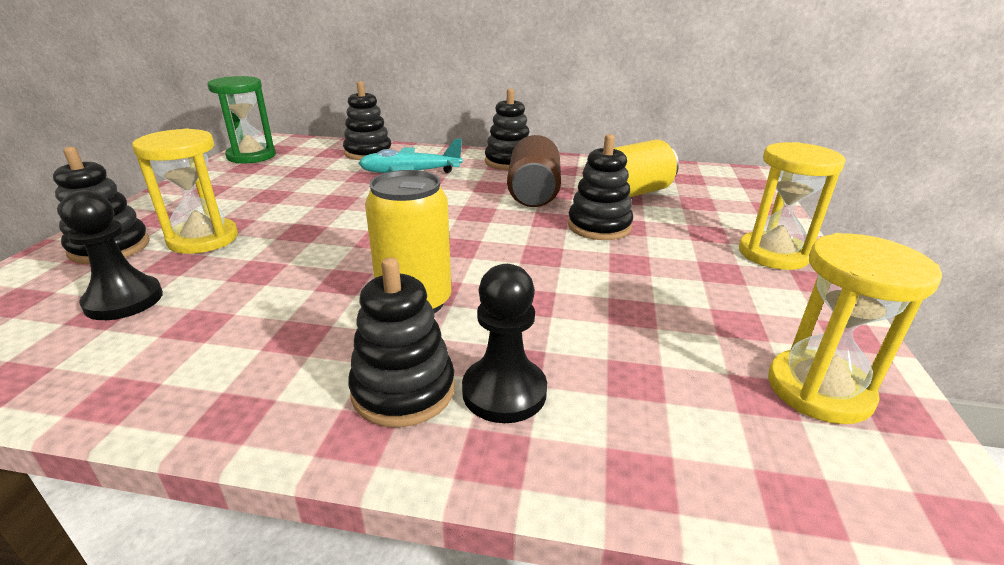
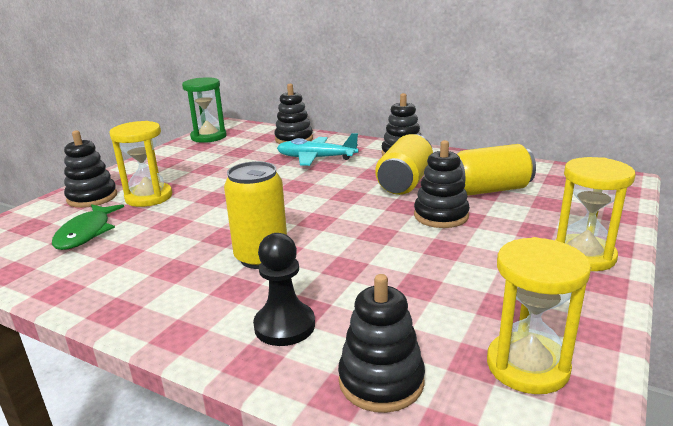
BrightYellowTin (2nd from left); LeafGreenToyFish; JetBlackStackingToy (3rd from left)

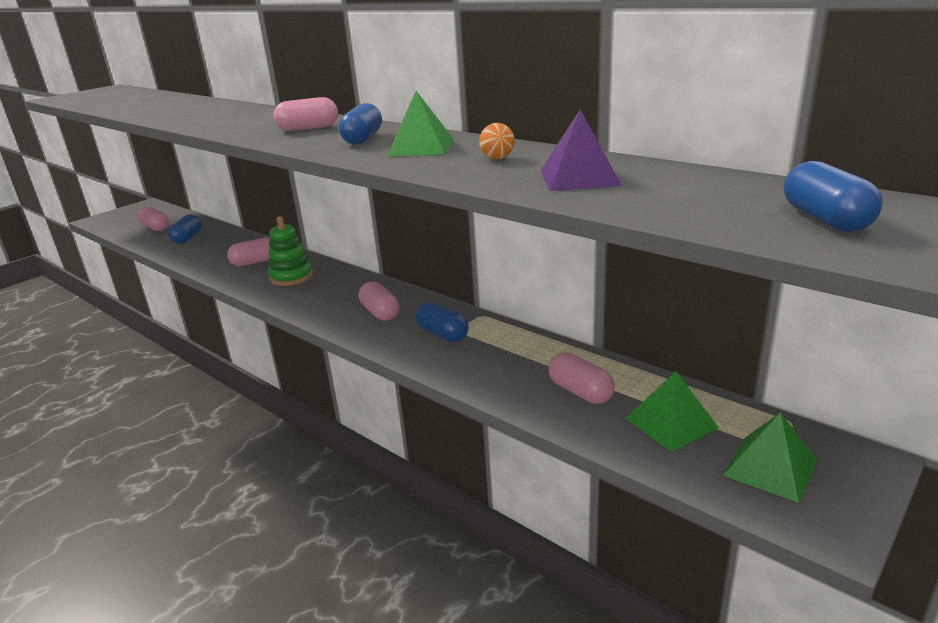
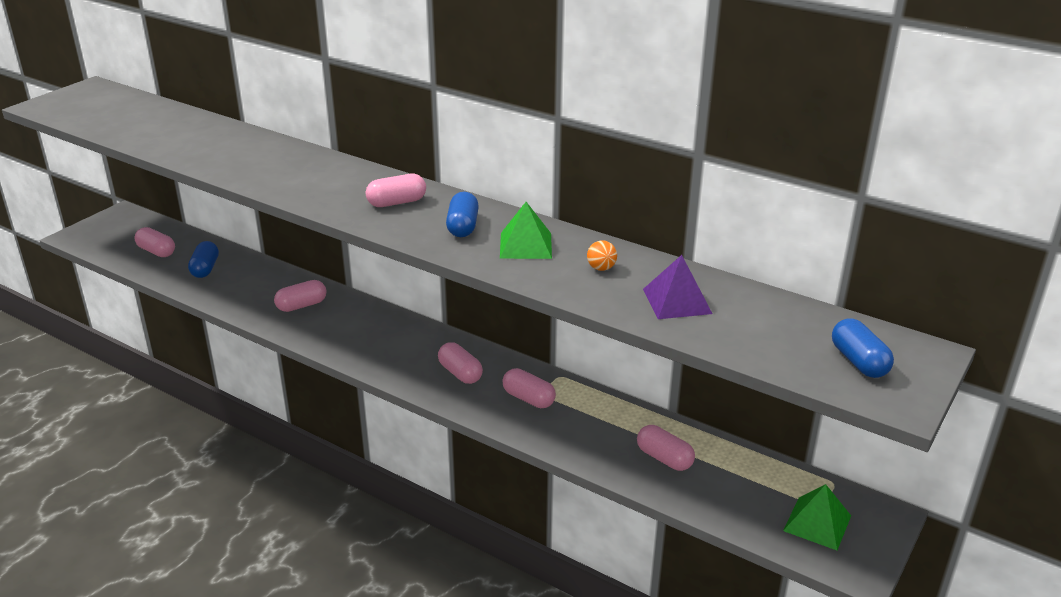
LeafGreenStackingToy; RosePinkPillShape (5th from left); LeafGreenSolidPyramid (2nd from left in the first image)

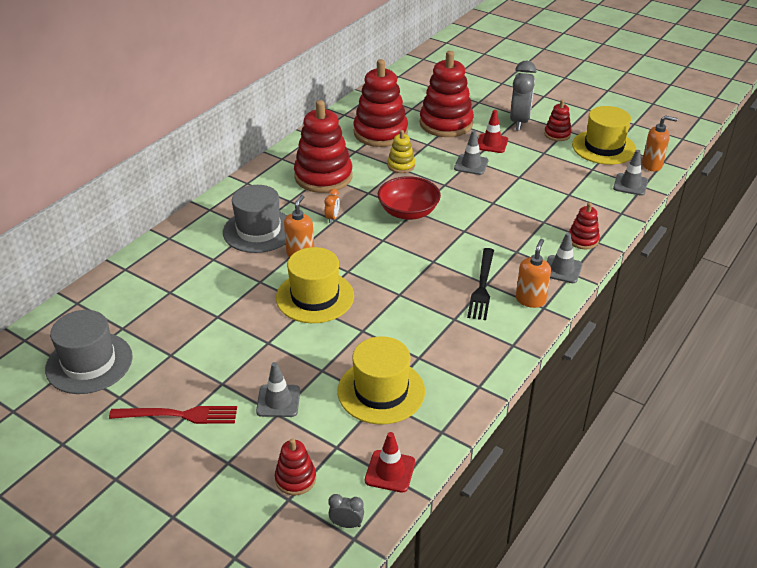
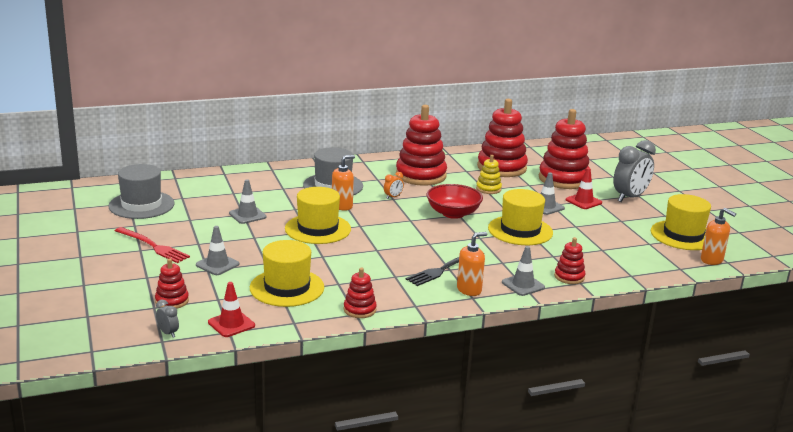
RedStackingToy (2nd from left); GreyRoadCone (2nd from left); BrightYellowTopHat (3rd from left)

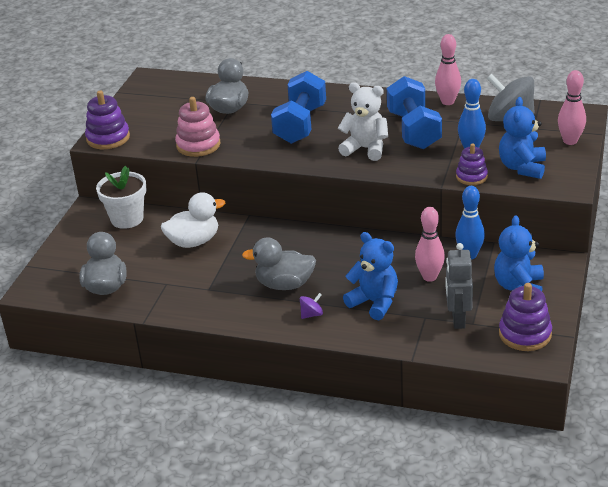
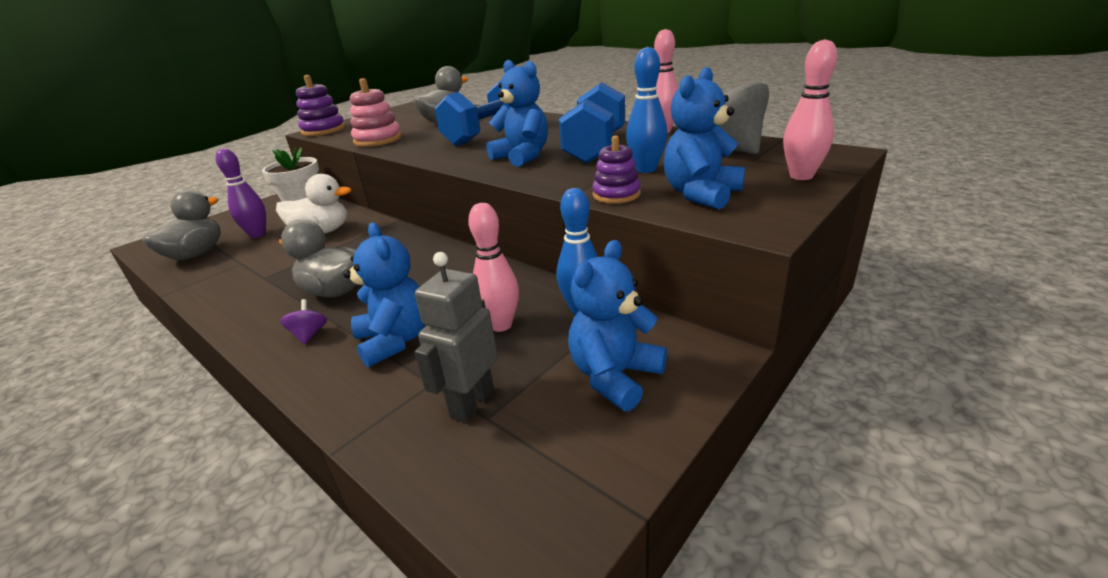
BlueTeddy (2nd from left); PurpleStackingToy (3rd from left in the first image); PurpleToyTop; PurpleSkittle

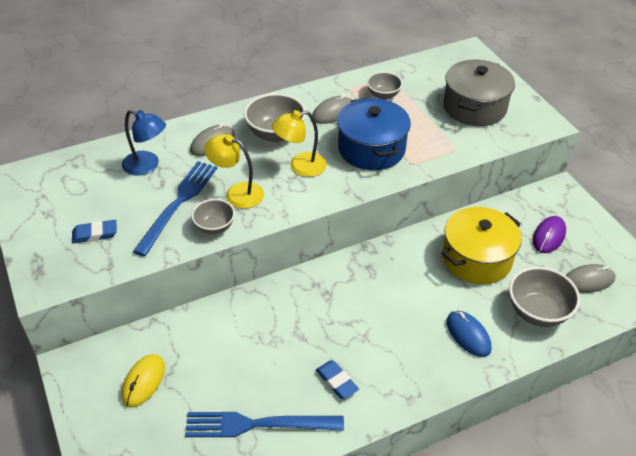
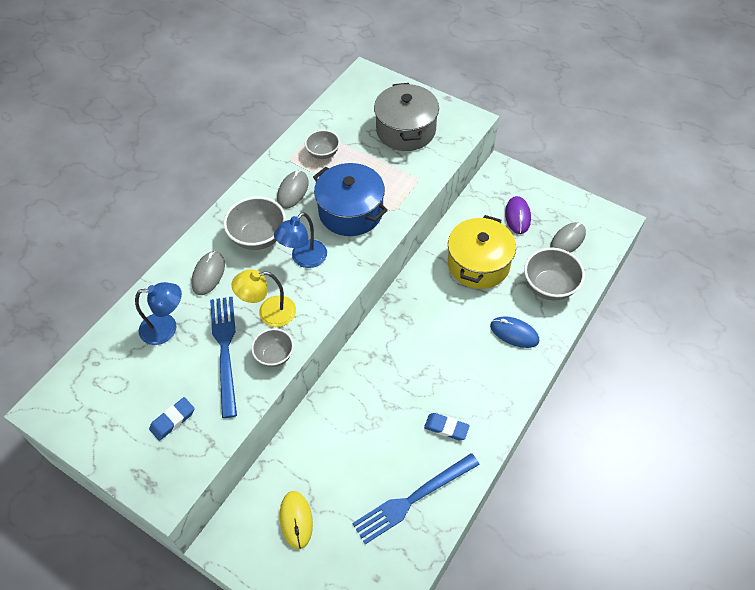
BlueReadingLamp (2nd from left)

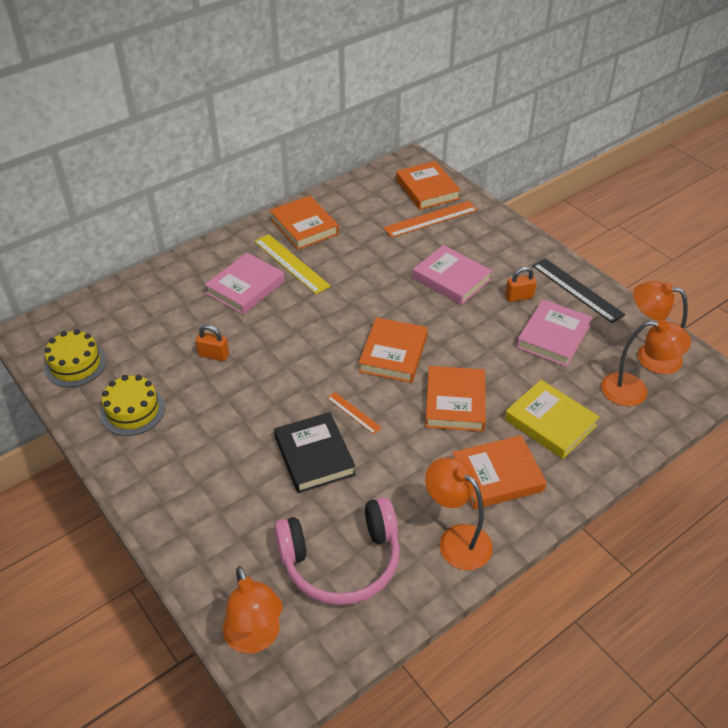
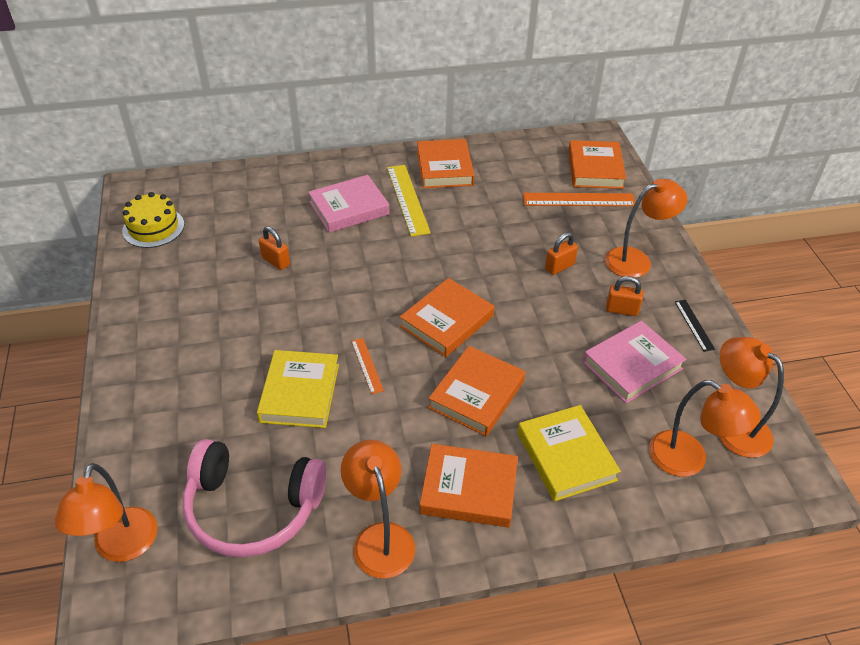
OrangeColouredLock (2nd from left); JetBlackRuler; BrightYellowCake (2nd from left in the first image); BrightYellowHardback (1st from left); OrangeColouredReadingLamp (3rd from left)

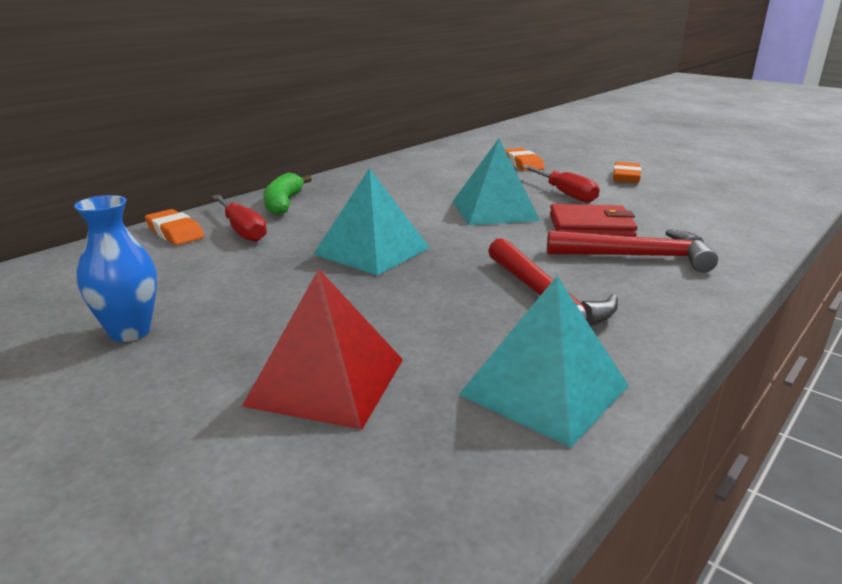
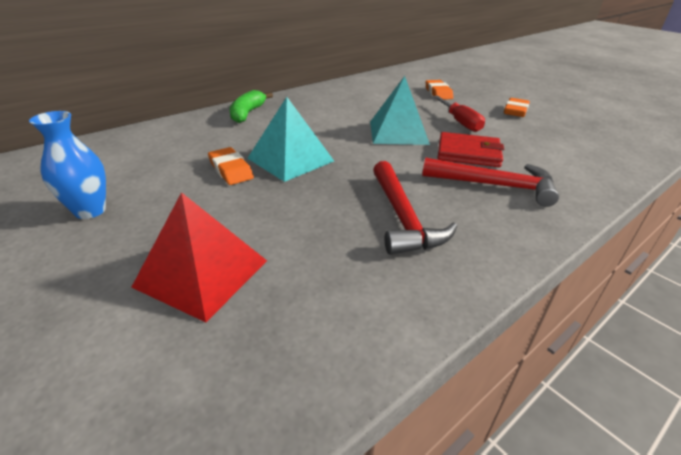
RedScrewdriver (1st from left in the first image); OrangeColouredPencilEraser (1st from left); TurquoiseSolidPyramid (3rd from left in the first image)

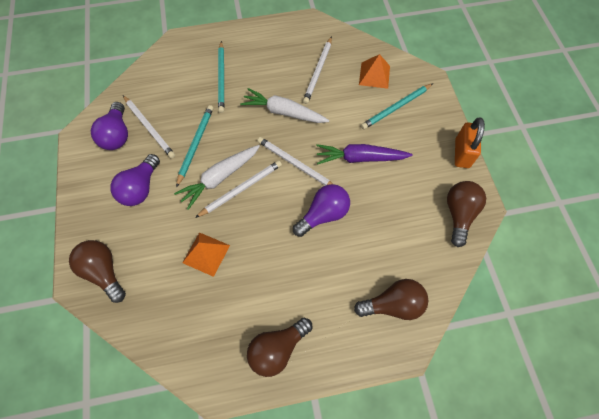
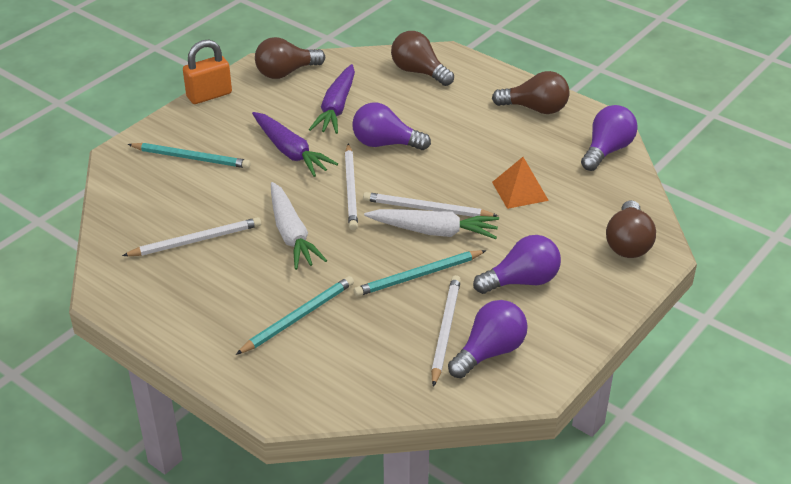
OrangeColouredSolidPyramid (2nd from left in the first image); PurpleCarrot (2nd from left); PurpleLightbulb (4th from left)

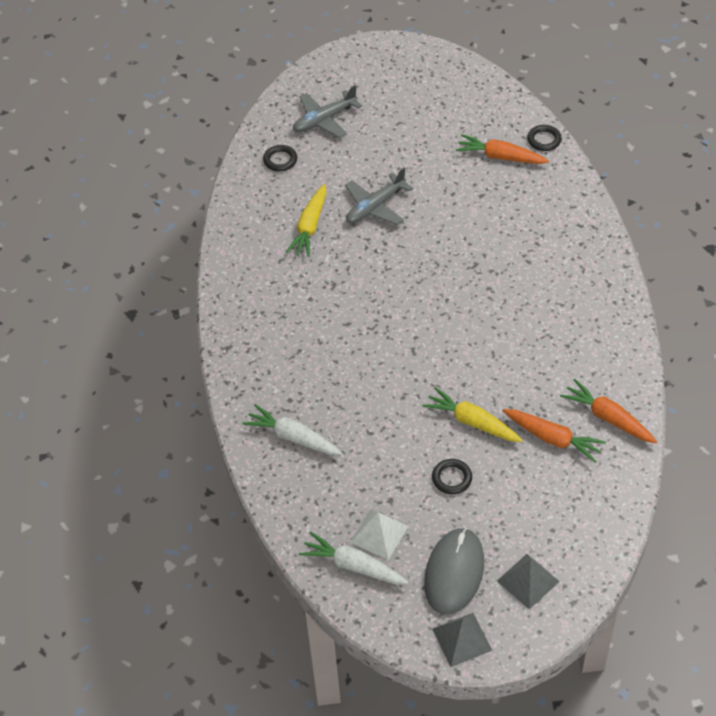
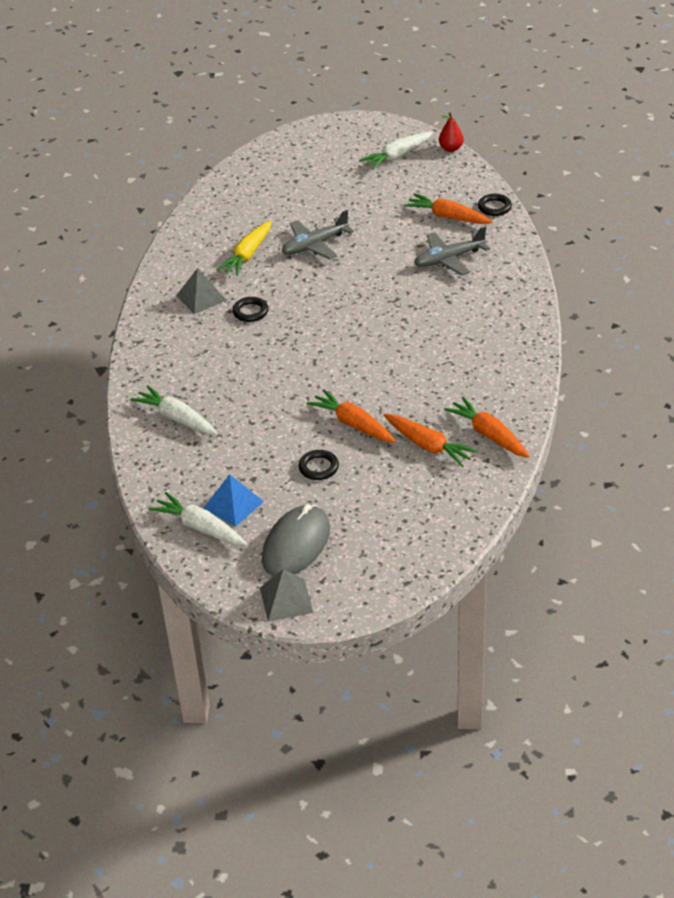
GreyAeroplane (2nd from left); JetBlackTorus (1st from left); OrangeColouredCarrot (1st from left); BlueSolidPyramid; GreySolidPyramid (1st from left); RedToyPear; PureWhiteCarrot (3rd from left)

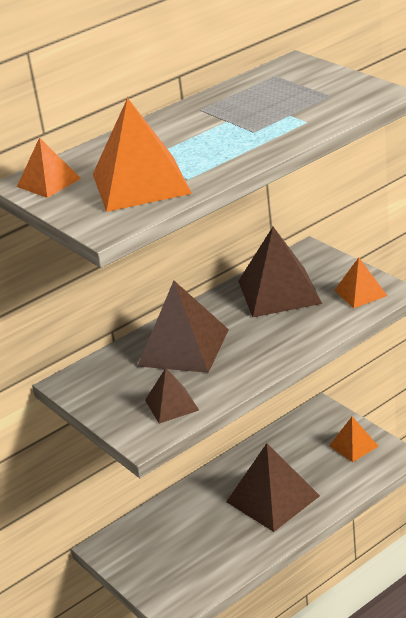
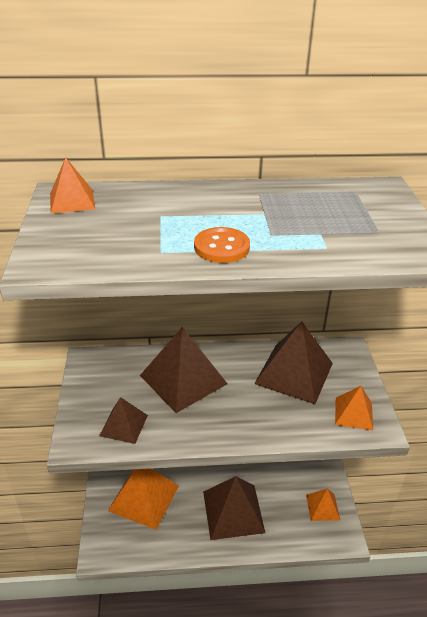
OrangeColouredSolidPyramid (2nd from left); OrangeColouredShirtButton

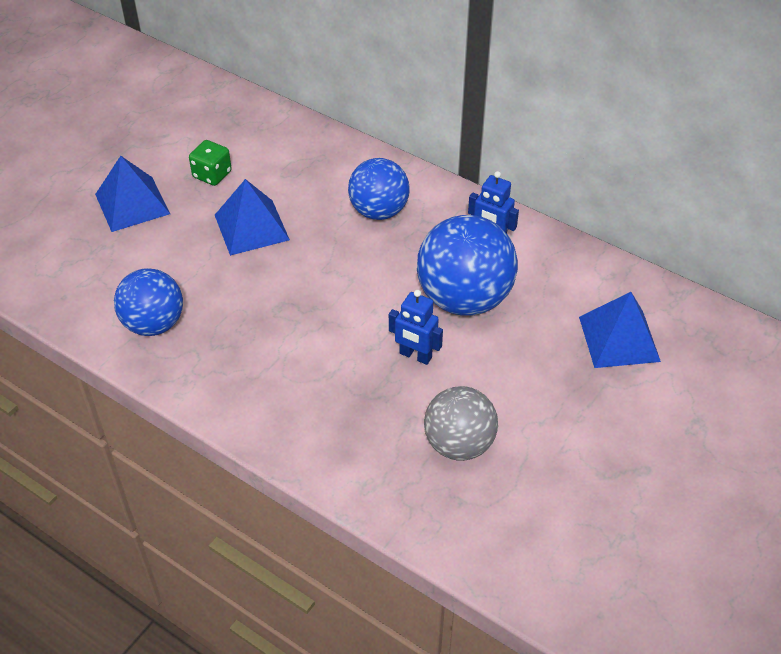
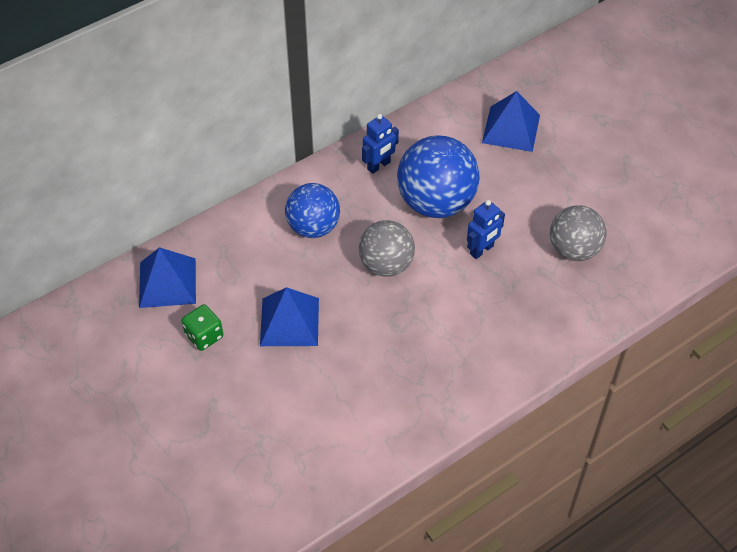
BlueSolidPyramid (1st from left); BlueSphere (1st from left in the first image); GreySphere (1st from left)

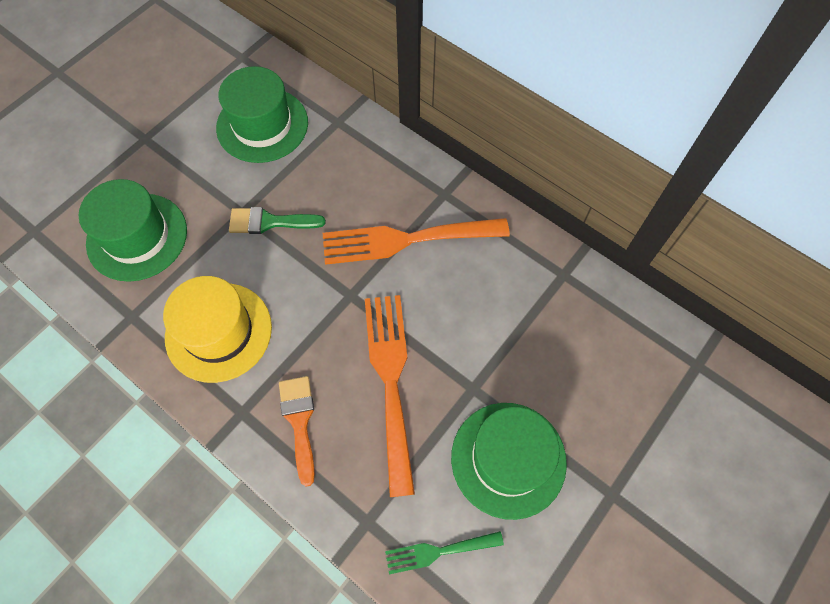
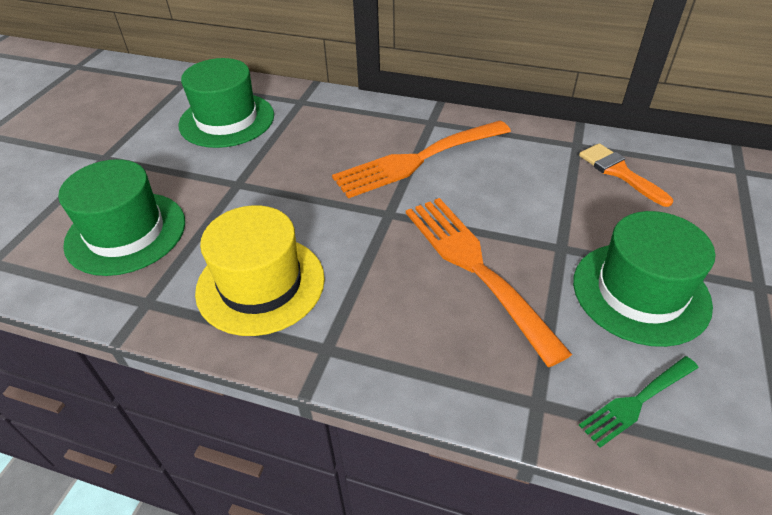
LeafGreenPaintBrush; OrangeColouredPaintBrush

